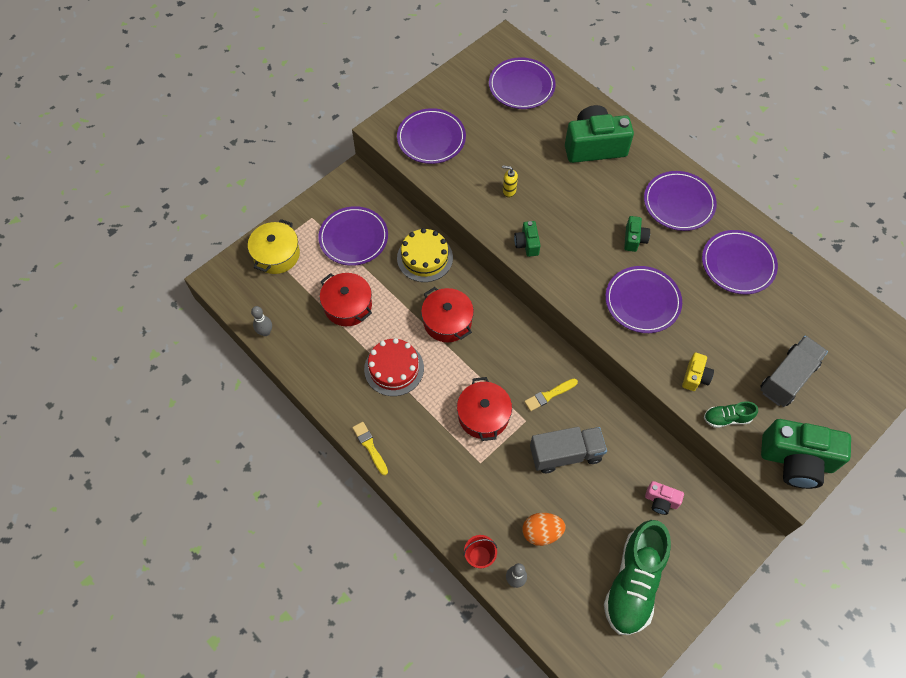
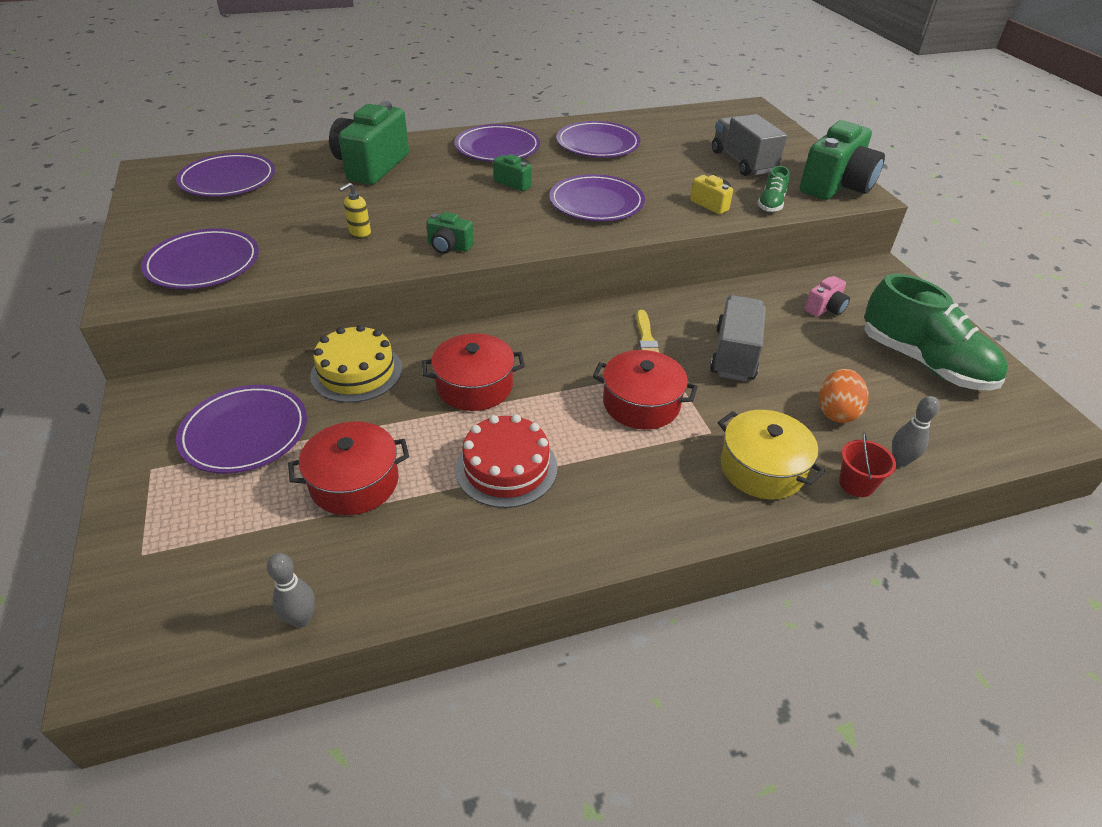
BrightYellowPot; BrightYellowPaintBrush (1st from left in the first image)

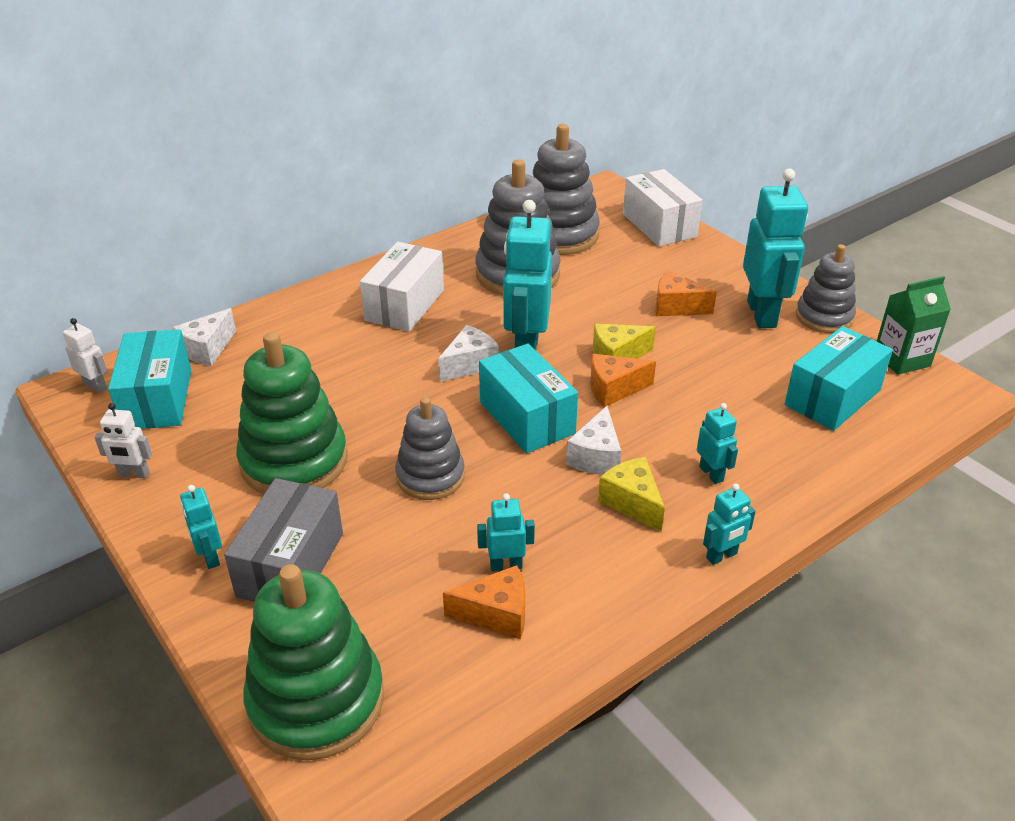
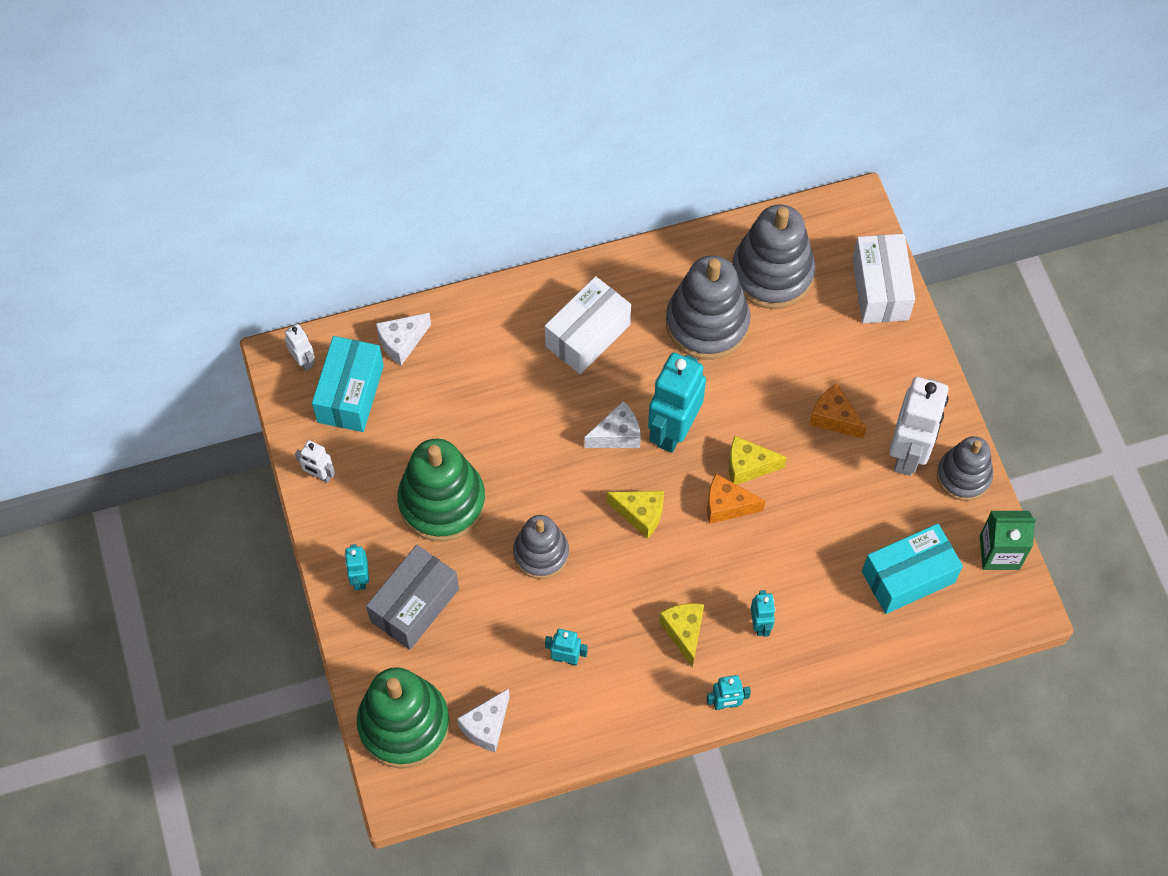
PureWhiteRobotFigure (3rd from left); BrightYellowPieceOfCheese (1st from left); PureWhitePieceOfCheese (2nd from left); OrangeColouredPieceOfCheese (1st from left in the first image)

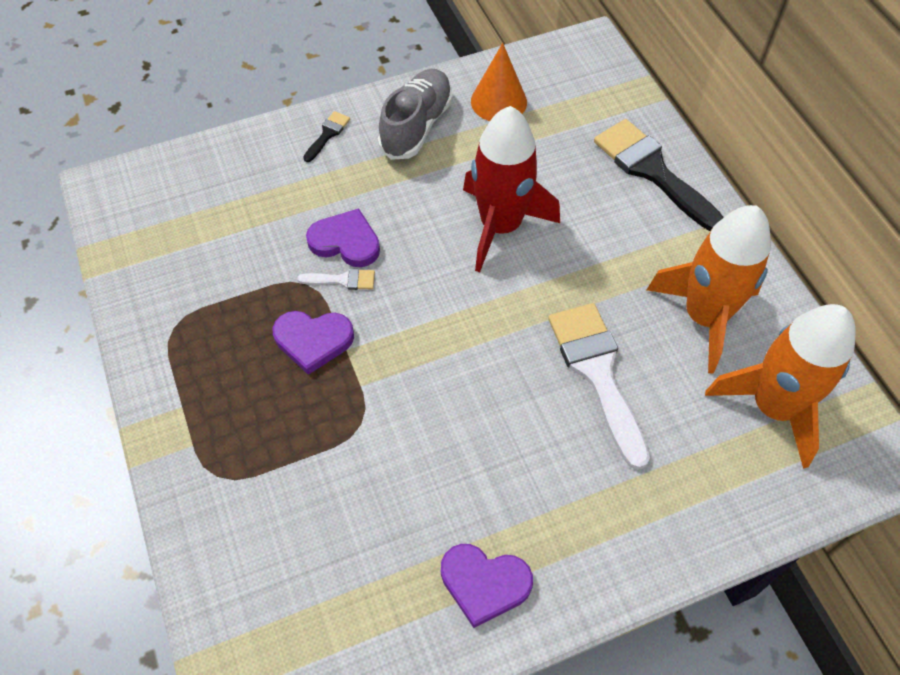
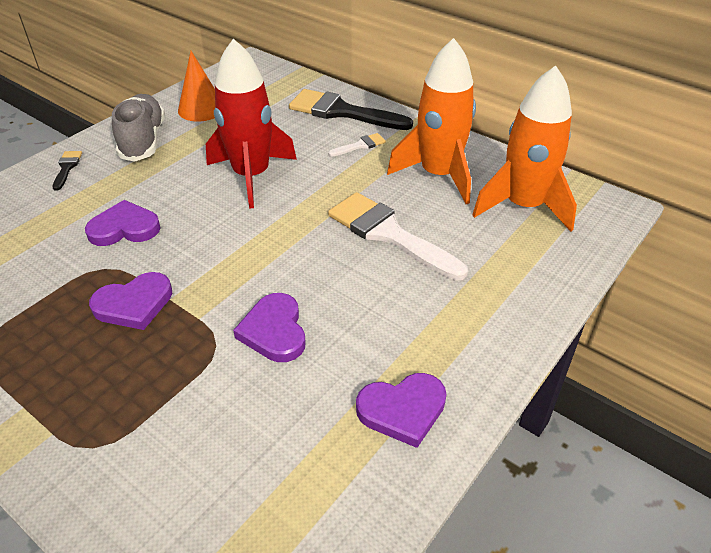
PureWhitePaintBrush (1st from left); PurpleHeart (3rd from left)

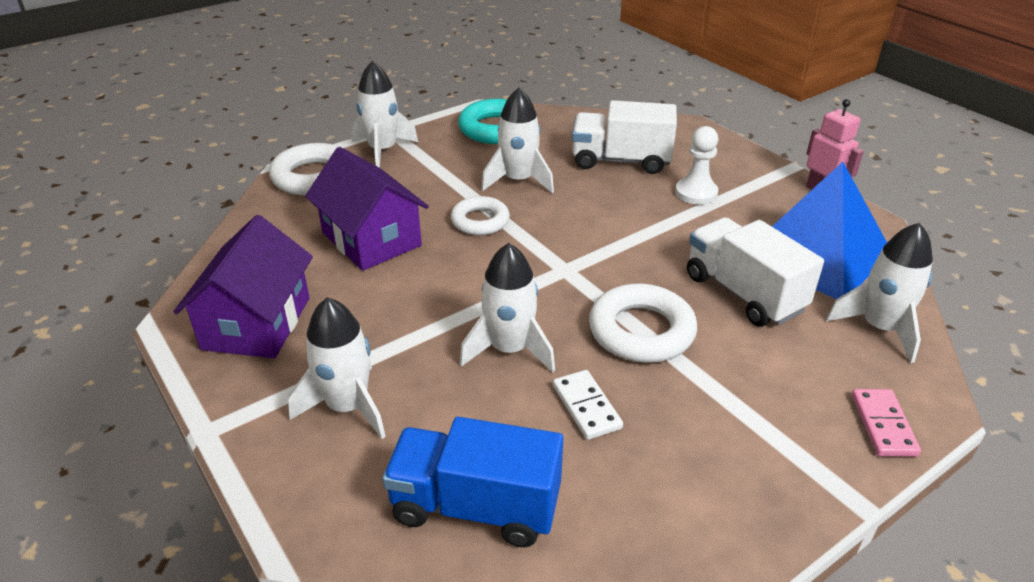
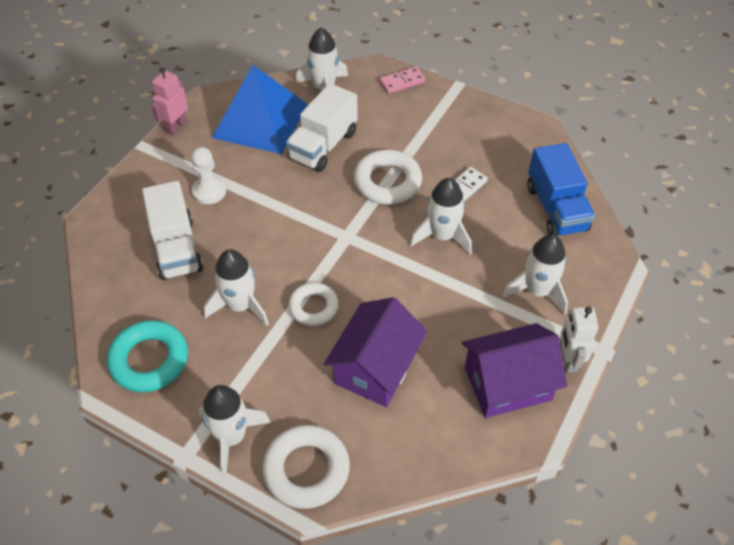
PureWhiteRobotFigure

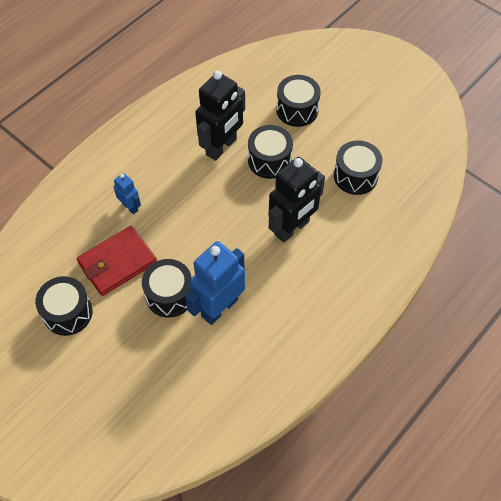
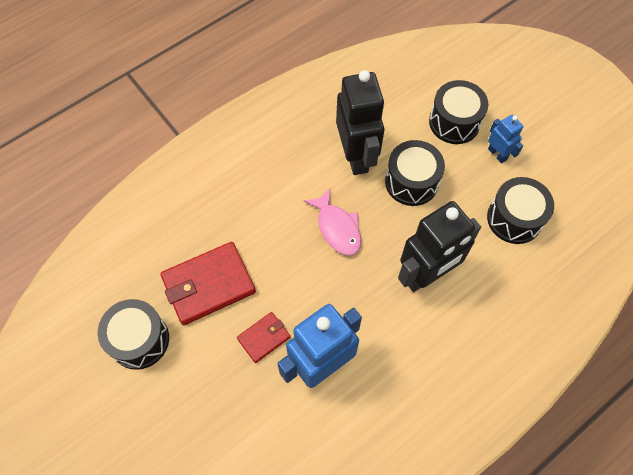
JetBlackRobotFigure (1st from left); BlueRobotFigure (2nd from left); RedBillfold (2nd from left); RosePinkToyFish

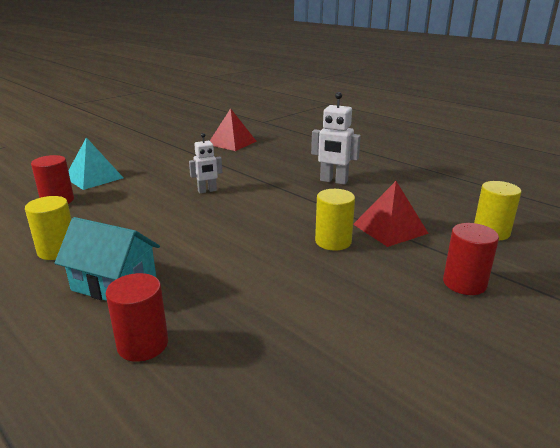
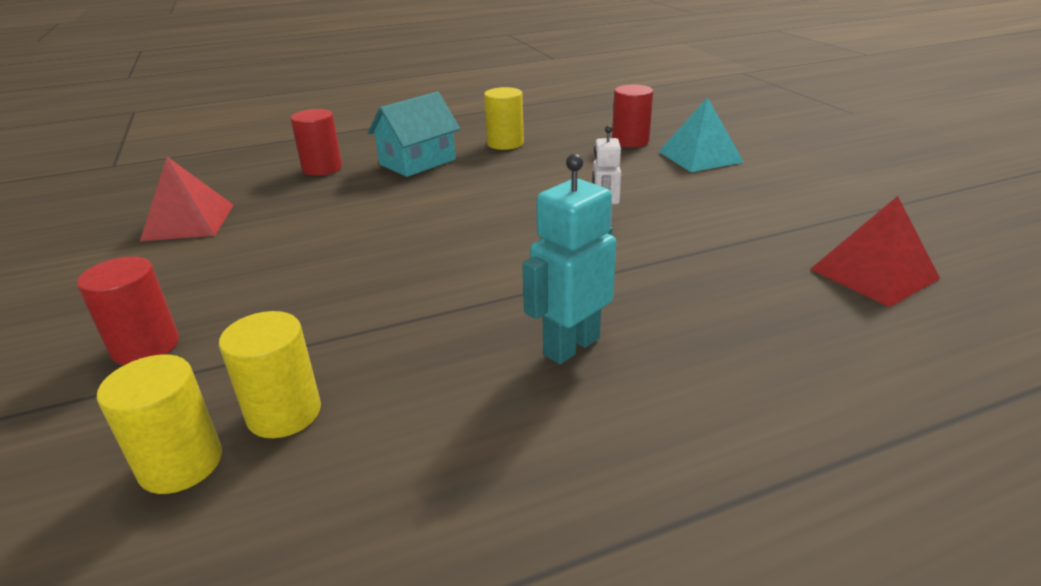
TurquoiseRobotFigure; RedSolidPyramid (1st from left); BrightYellowSolidCylinder (2nd from left)

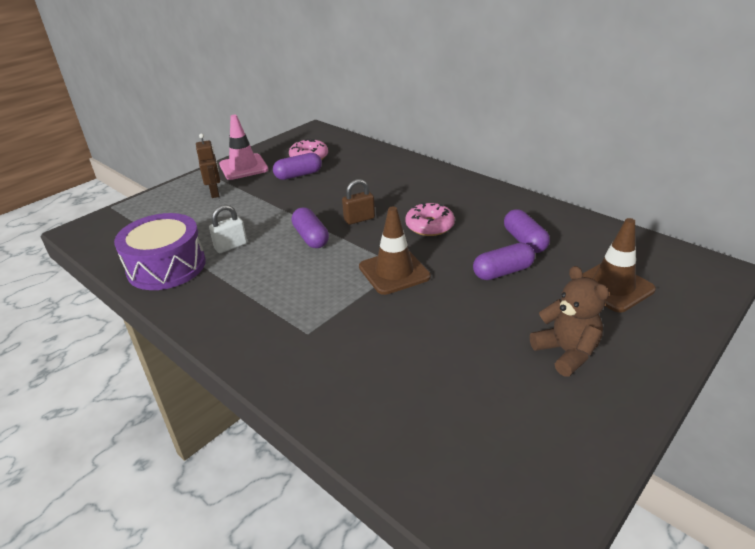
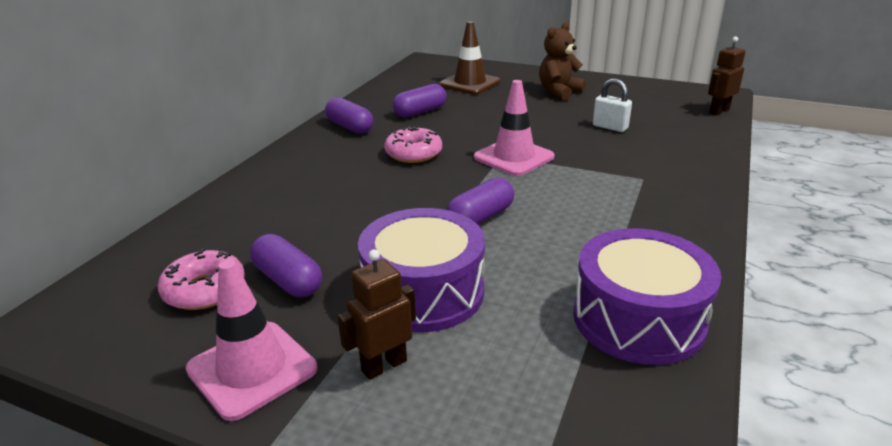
DarkBrownLock; PureWhiteLock; RosePinkRoadCone (2nd from left); PurplePillShape (2nd from left); DarkBrownRobotFigure (2nd from left); PurpleSnareDrum (1st from left)

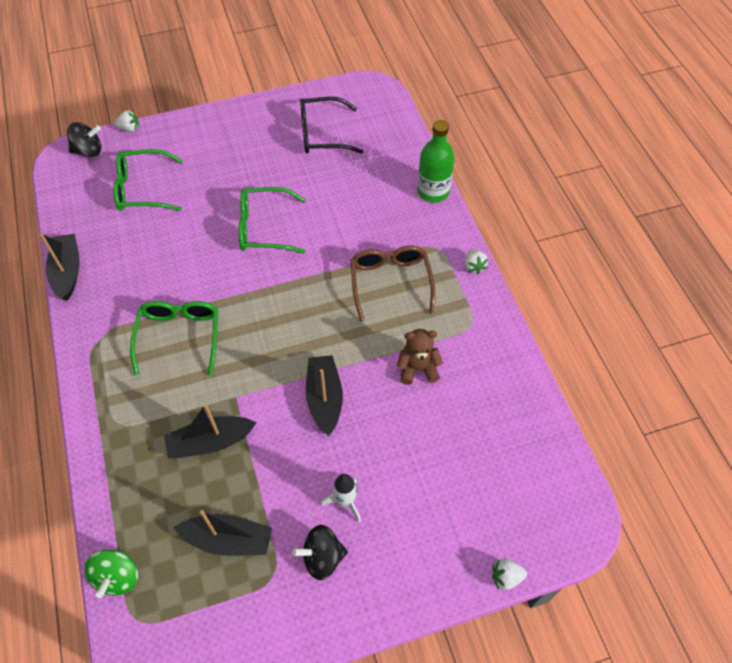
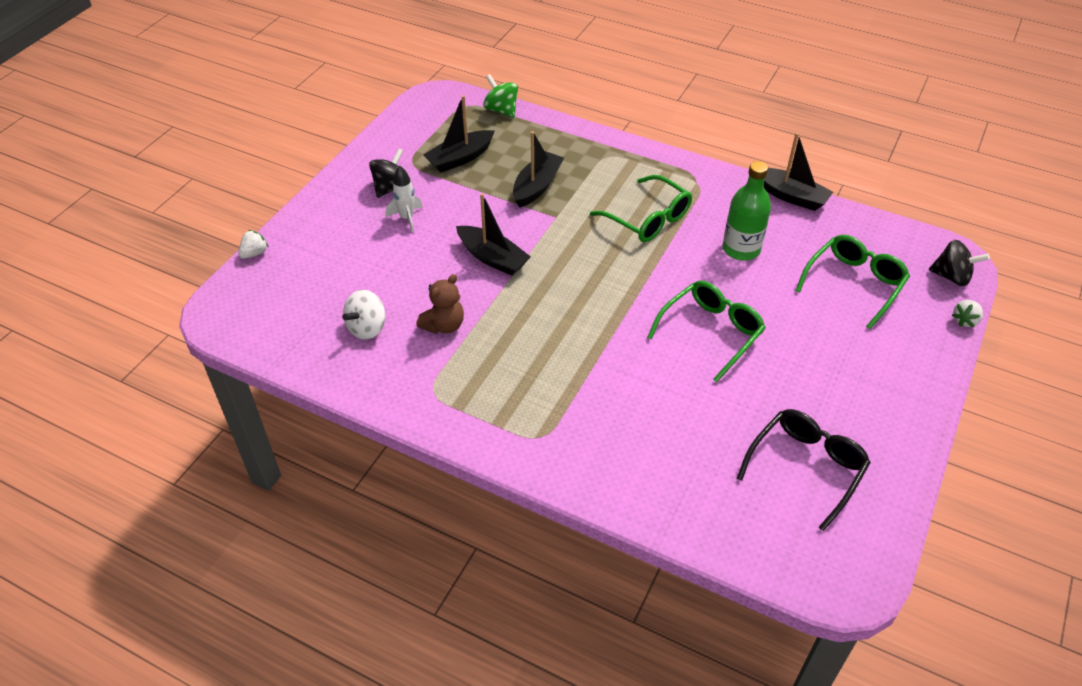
LeafGreenDrinkBottle; JetBlackToyTop (2nd from left); DarkBrownEyeglasses; PureWhiteBerry (2nd from left in the first image); PureWhiteToyTop

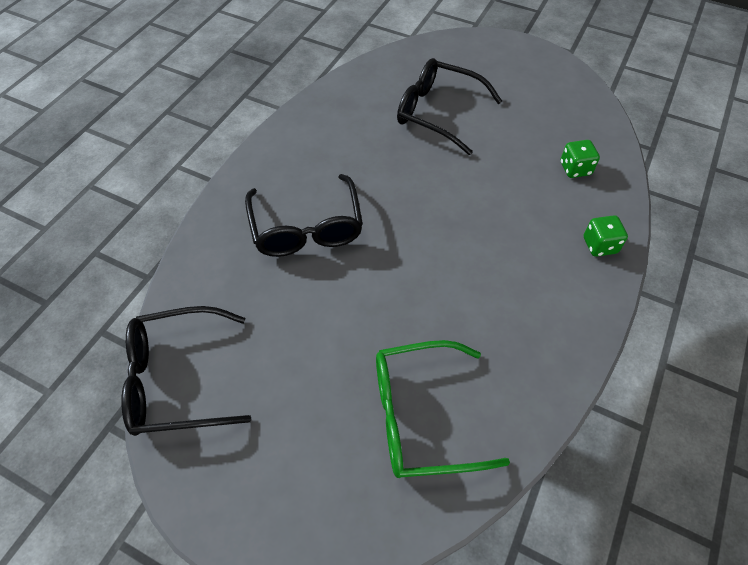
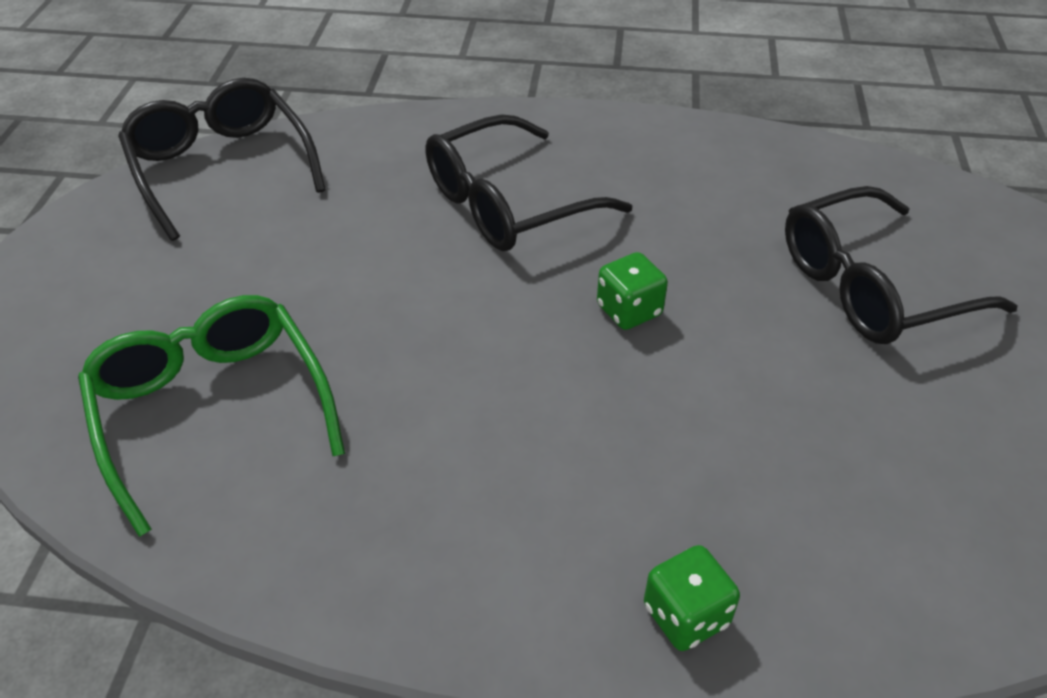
JetBlackEyeglasses (3rd from left); LeafGreenDie (1st from left)

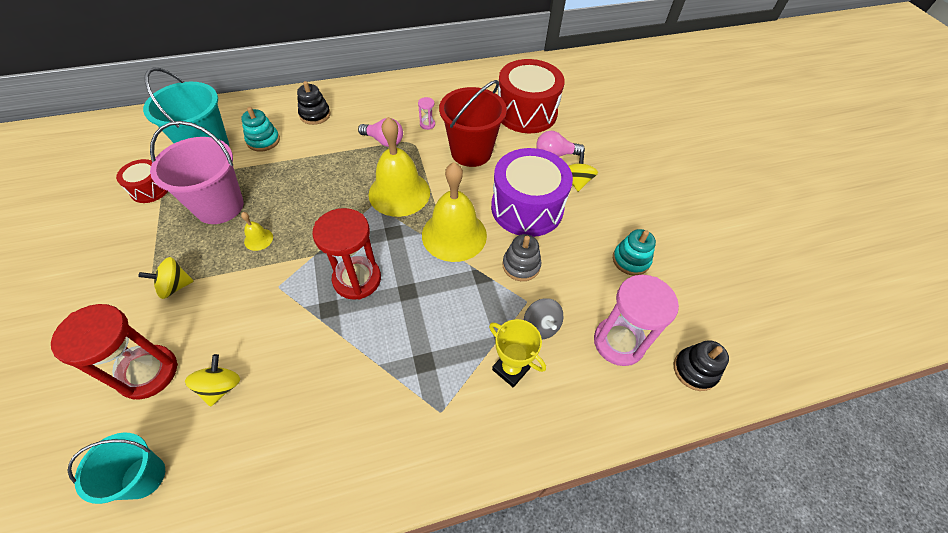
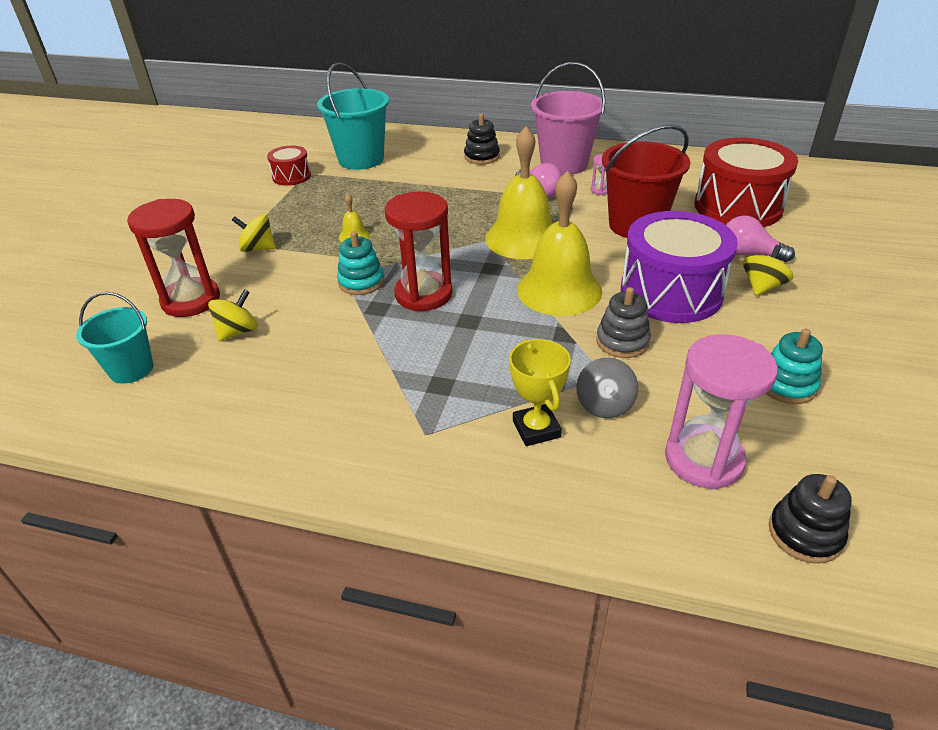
TurquoiseStackingToy (1st from left); RosePinkBucket

